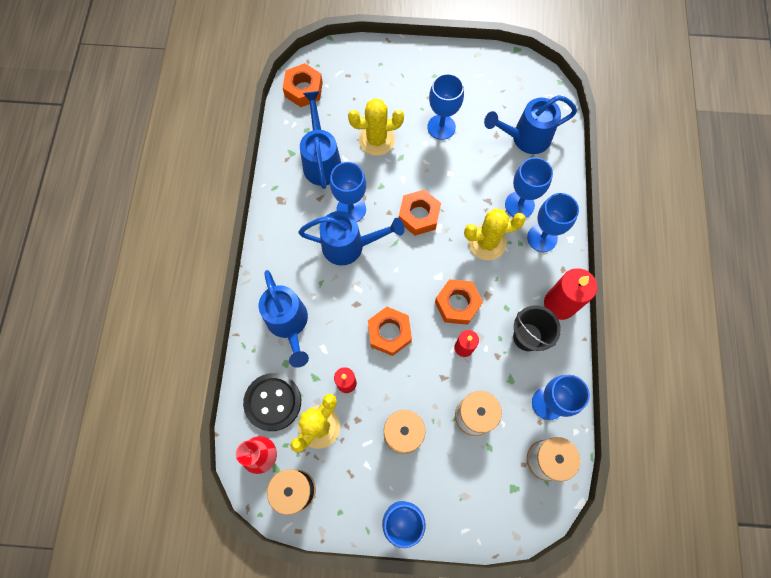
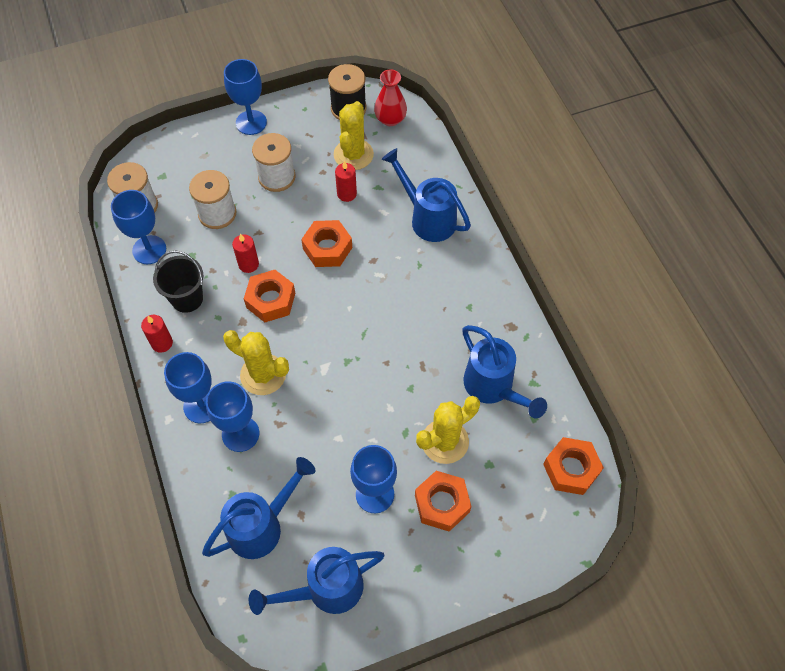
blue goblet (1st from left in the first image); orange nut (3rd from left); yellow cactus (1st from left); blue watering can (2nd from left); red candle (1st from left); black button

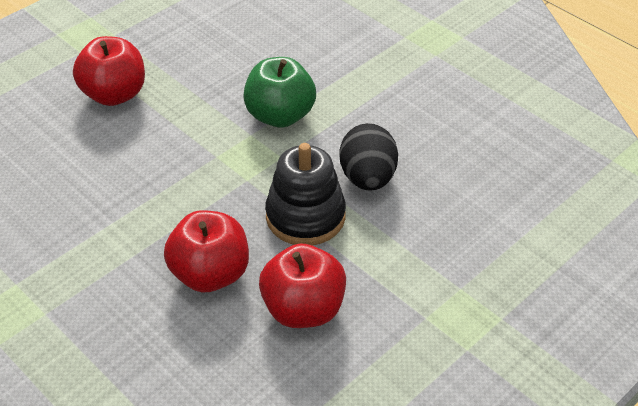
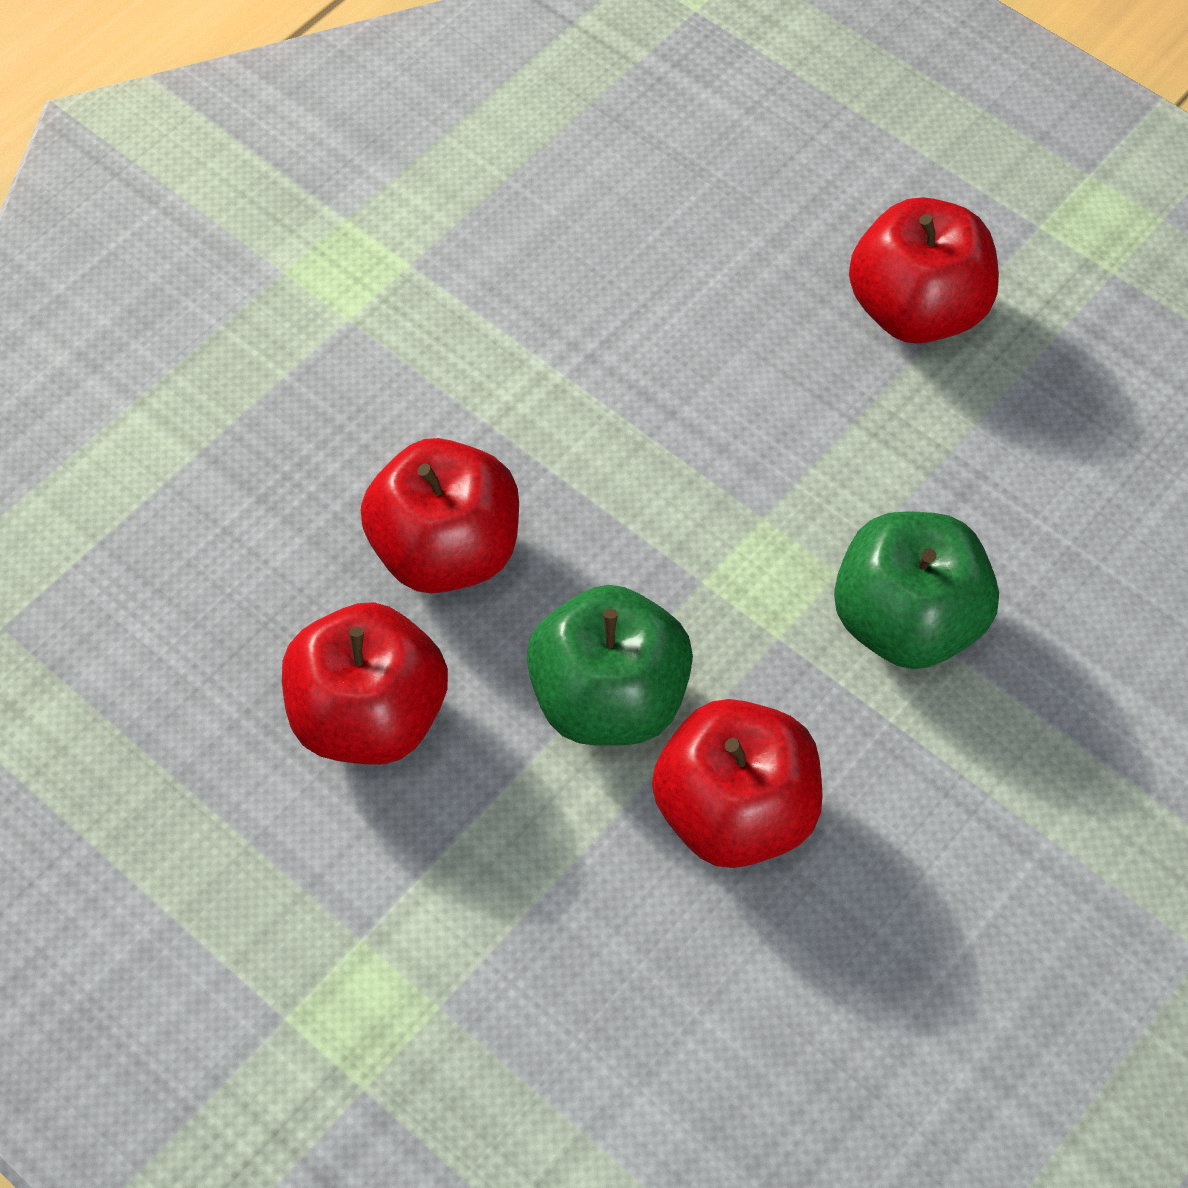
red apple (3rd from left); green apple (1st from left)

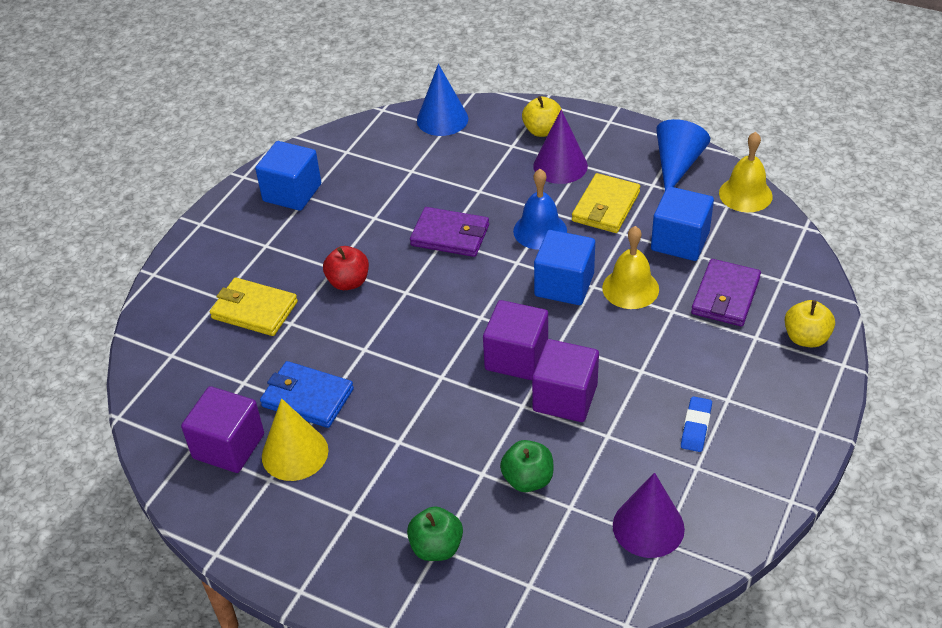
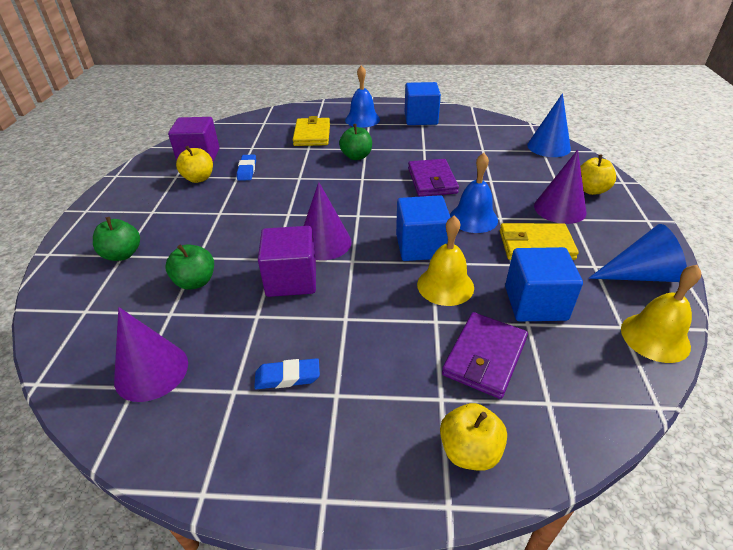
green apple (3rd from left); purple wallet (2nd from left); purple cone (2nd from left); blue eraser (1st from left); yellow apple (1st from left); blue bell (1st from left)

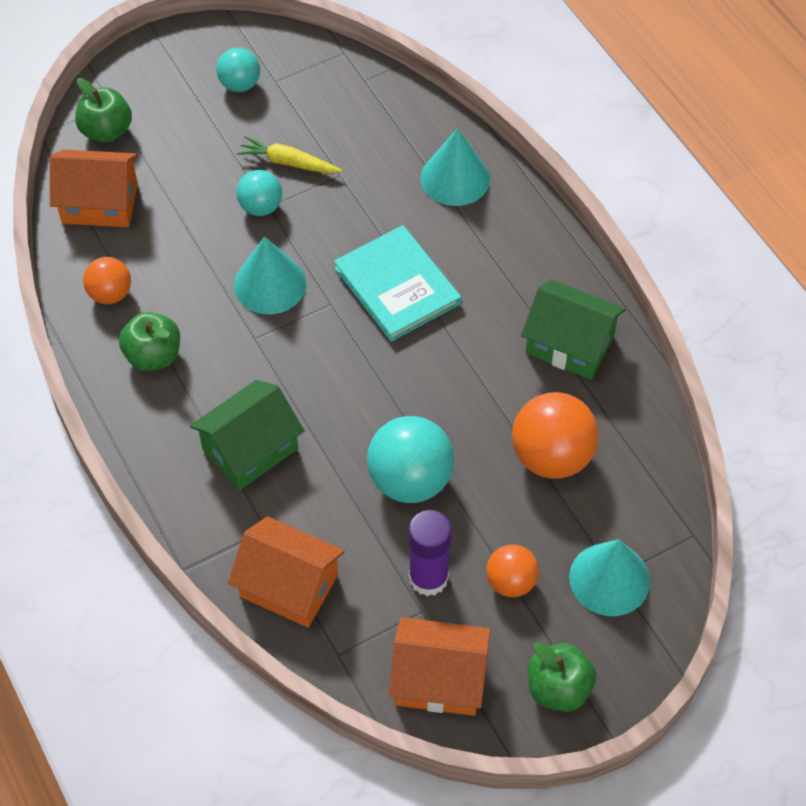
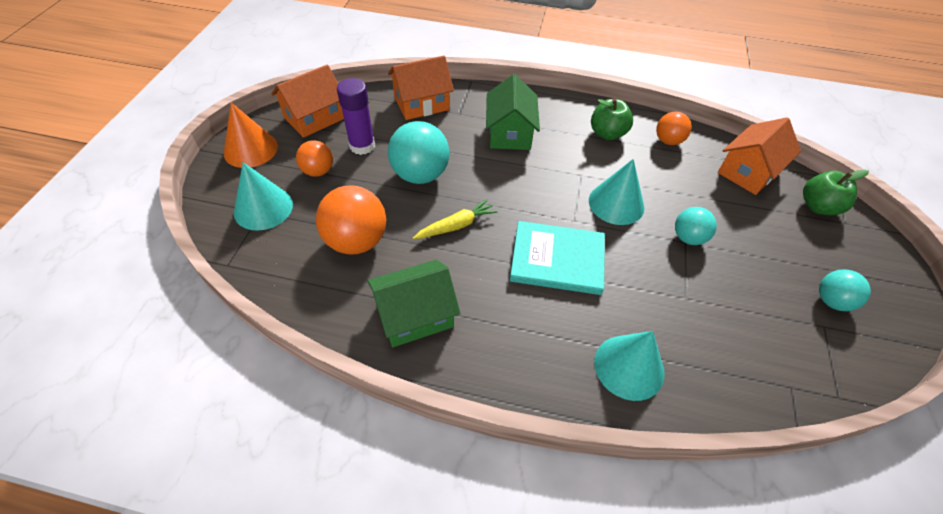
yellow carrot; orange cone

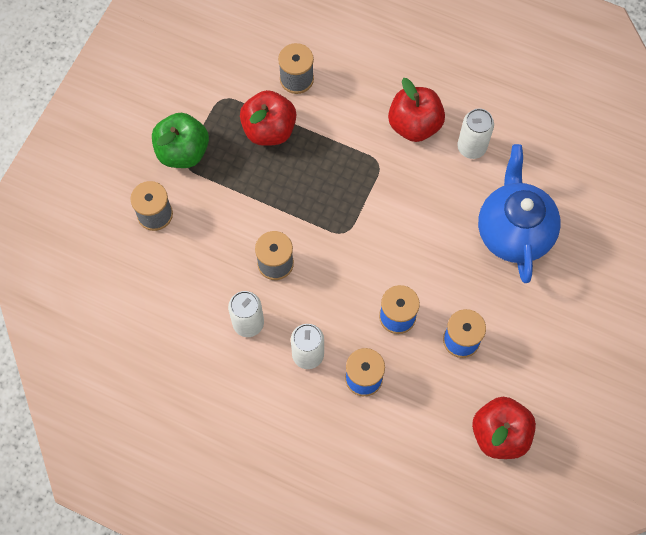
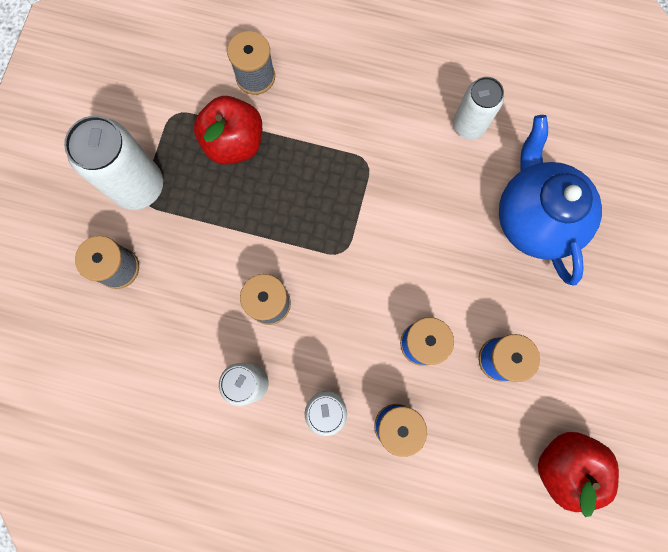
red apple (2nd from left in the first image); white can (1st from left)

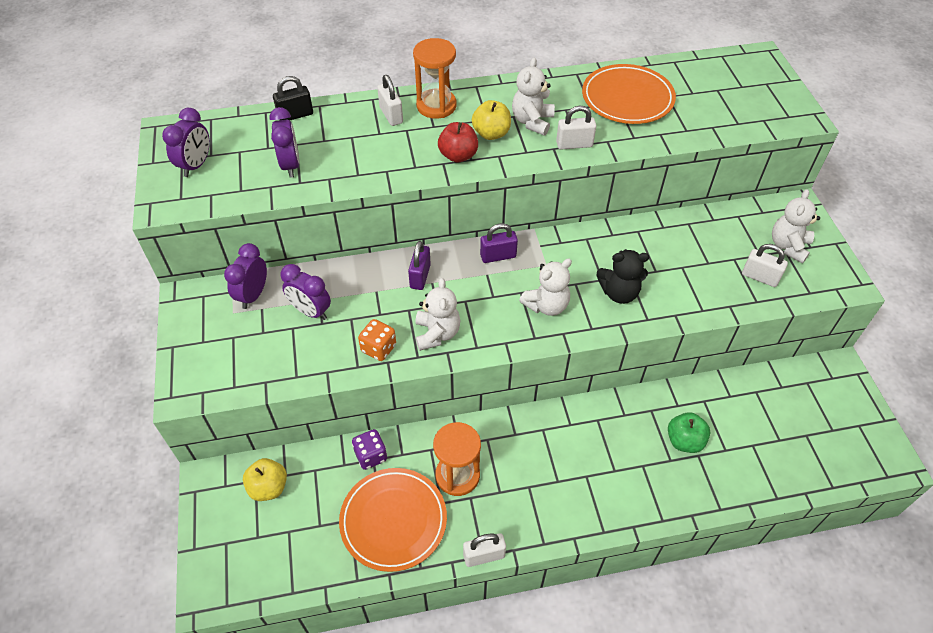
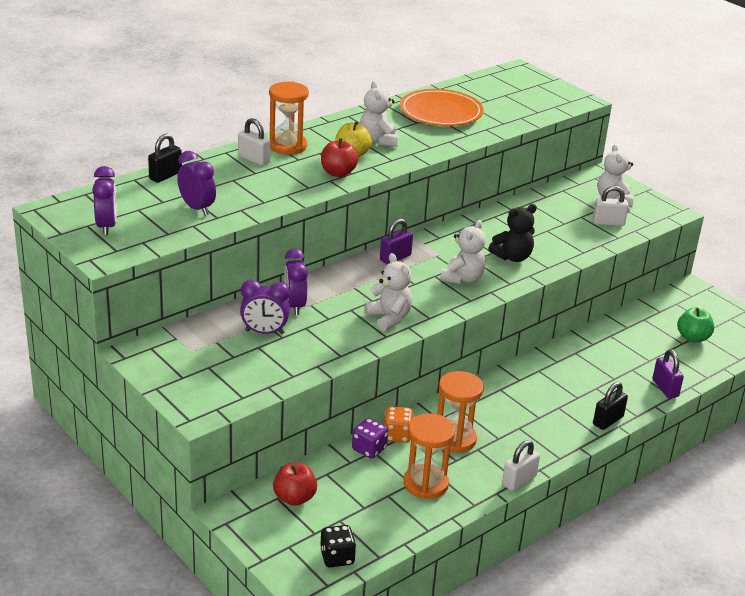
white padlock (3rd from left in the first image); purple padlock (2nd from left); purple clock (4th from left); orange dice; green apple; red apple (1st from left); orange hourglass (2nd from left); black padlock (2nd from left); black dice

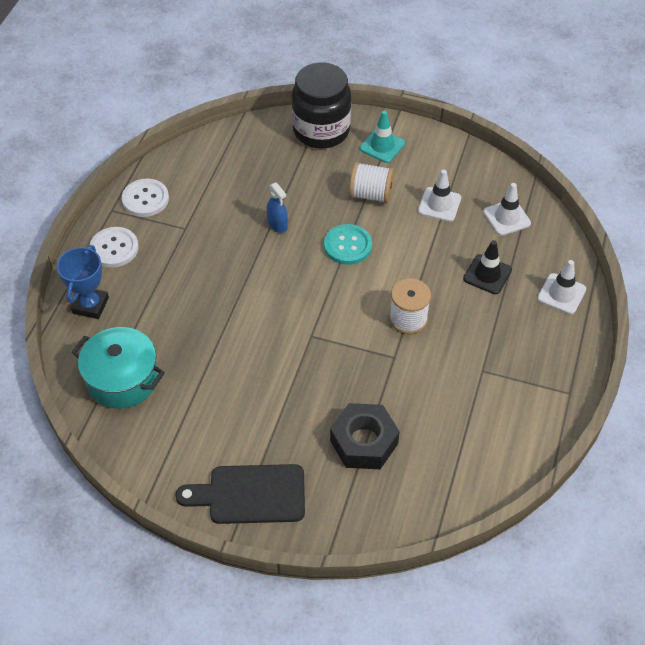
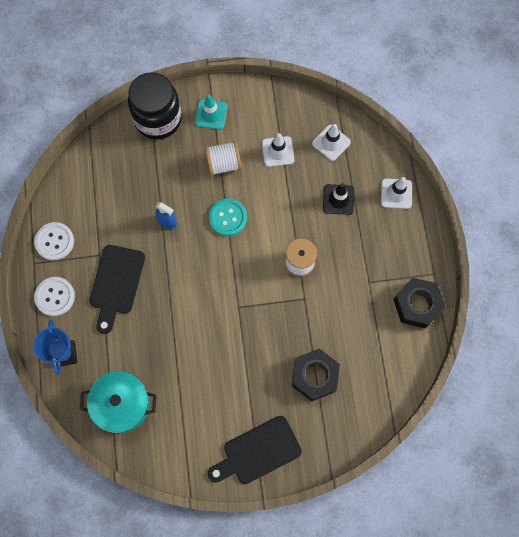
black cutting board (1st from left); black nut (2nd from left)

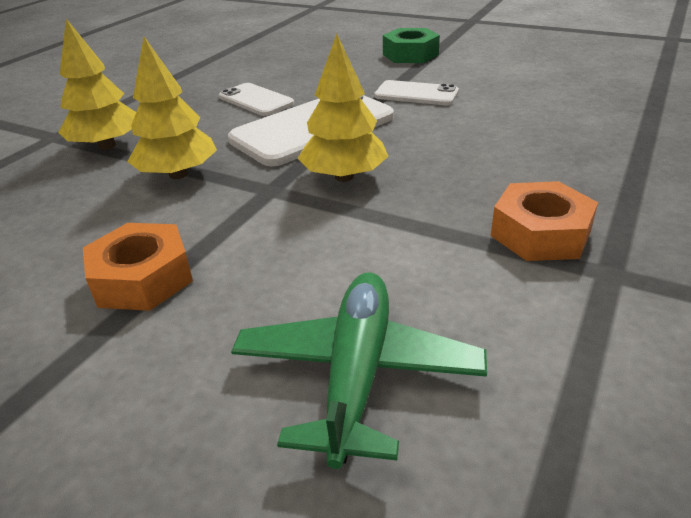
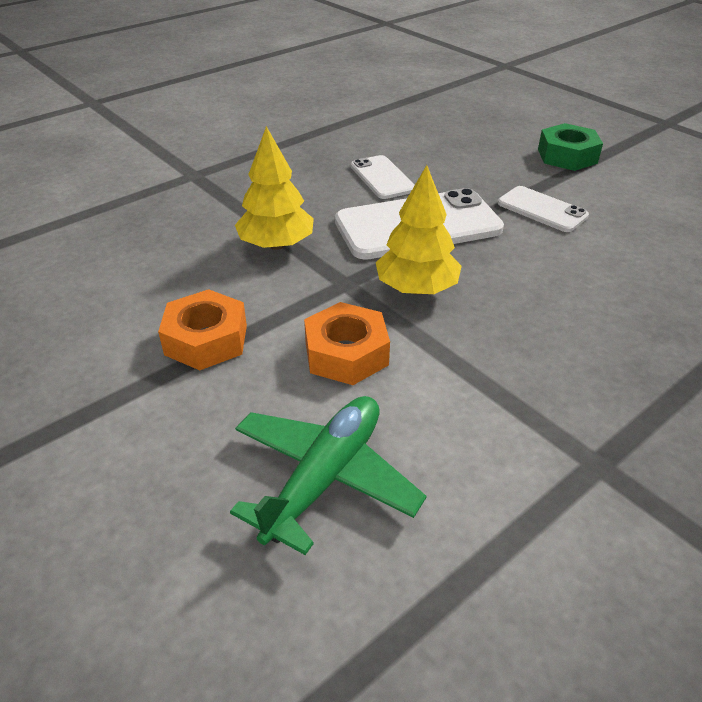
yellow tree (1st from left in the first image); orange nut (2nd from left)

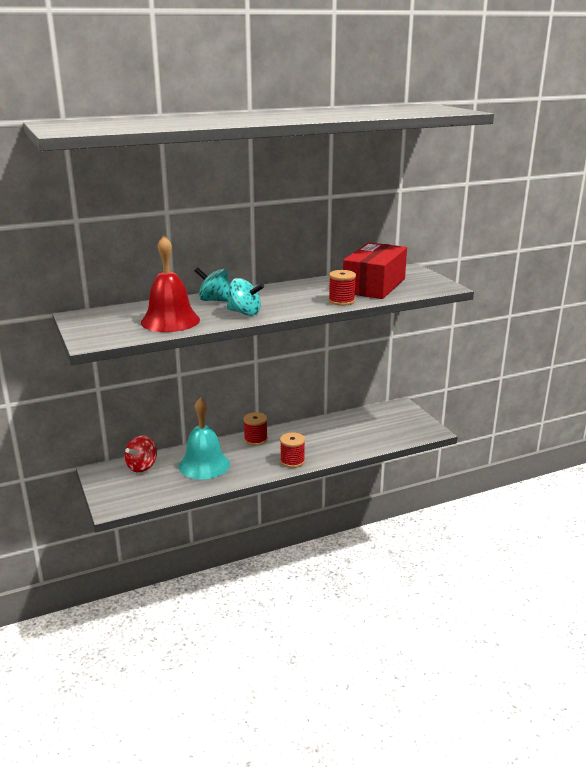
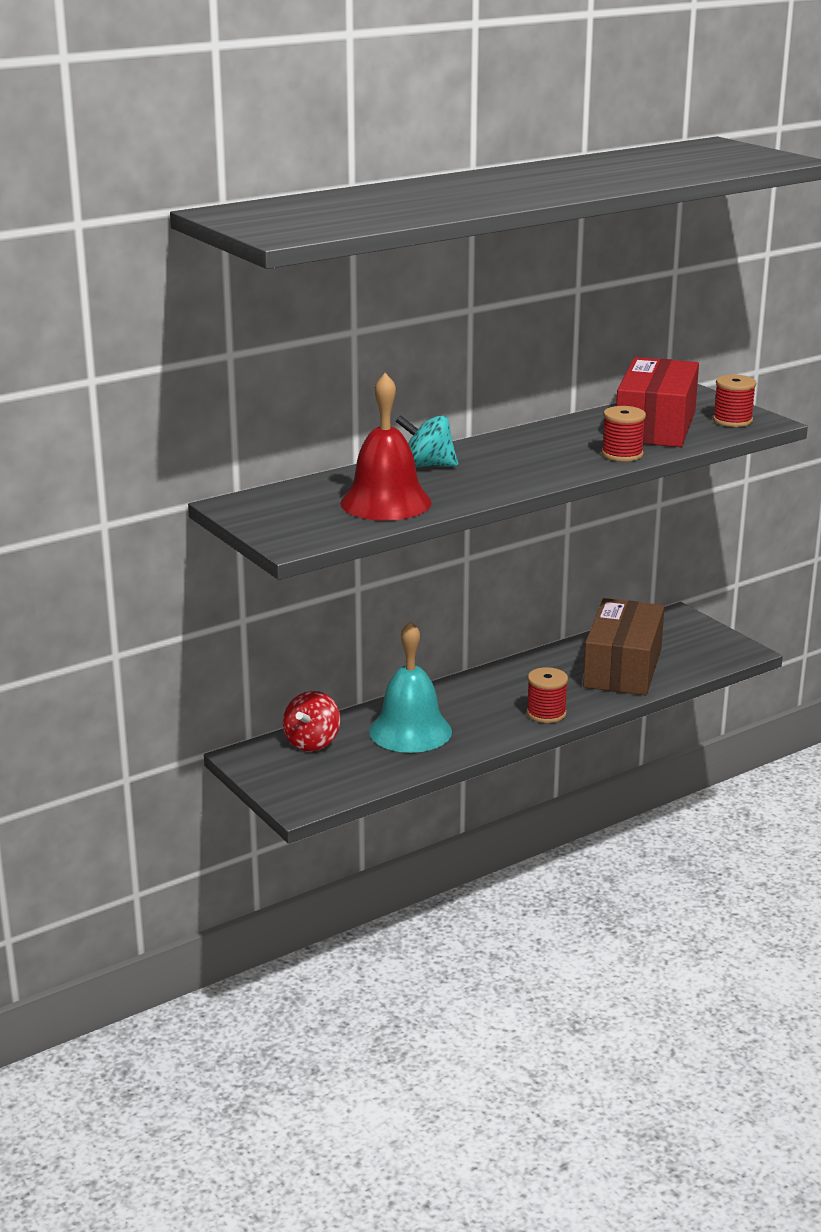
turquoise spinning top (2nd from left in the first image); red spool (3rd from left); brown box

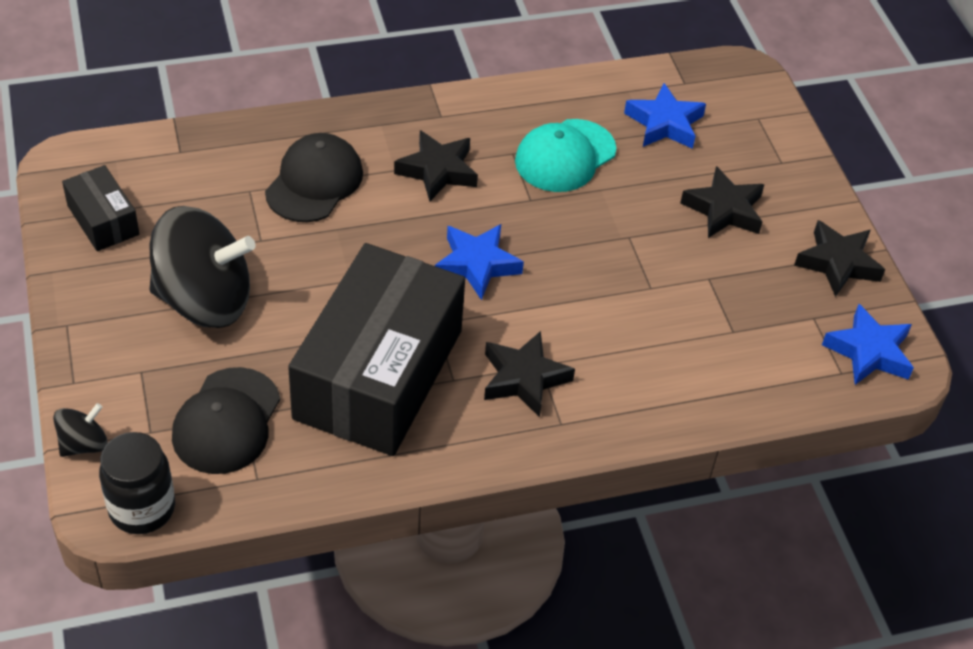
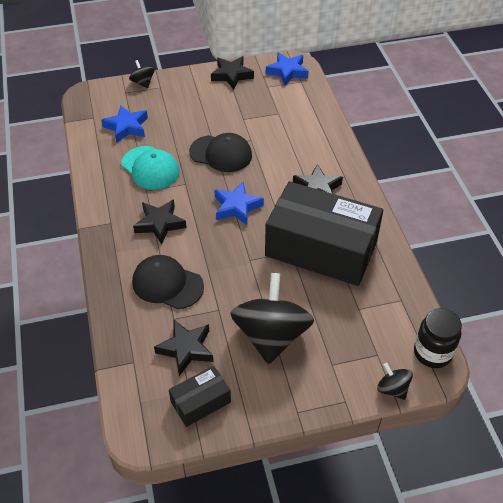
black star (2nd from left); black cap (2nd from left); black spinning top (1st from left)

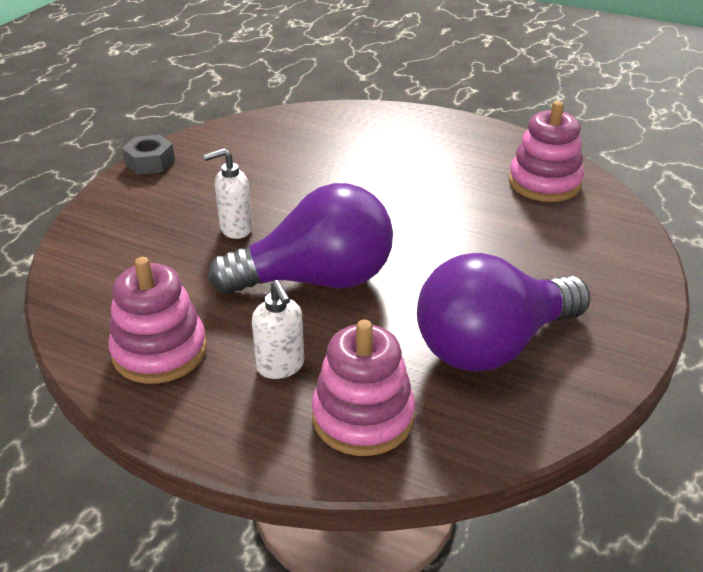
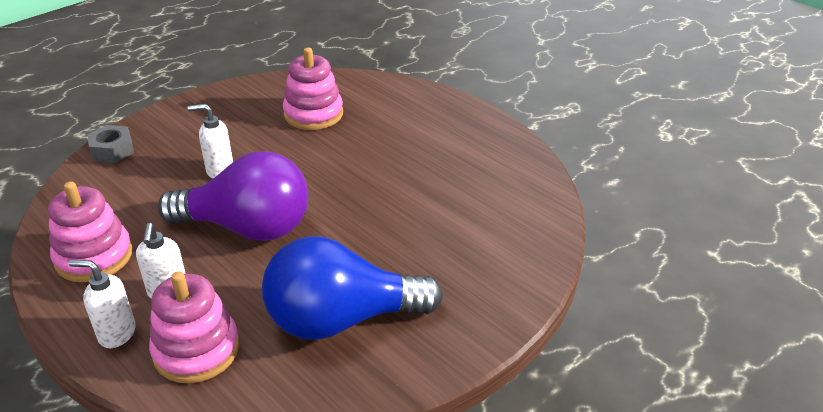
pink stacking toy (3rd from left); grey nut; blue light bulb; white soap dispenser (1st from left)

